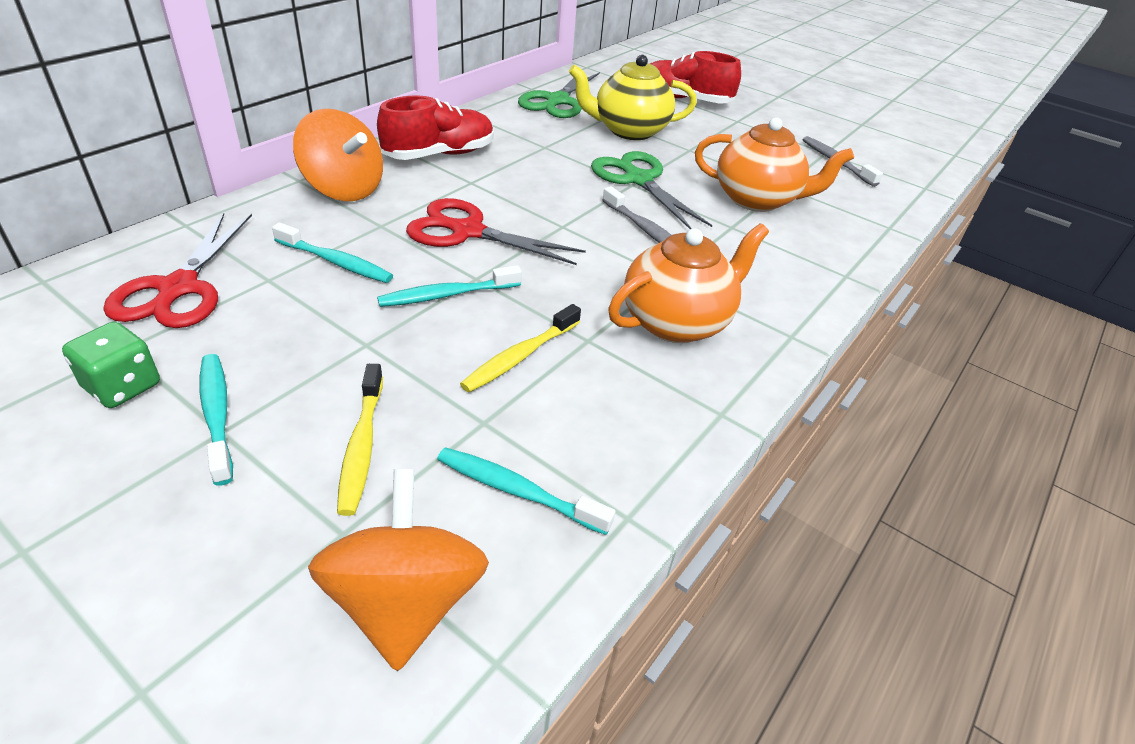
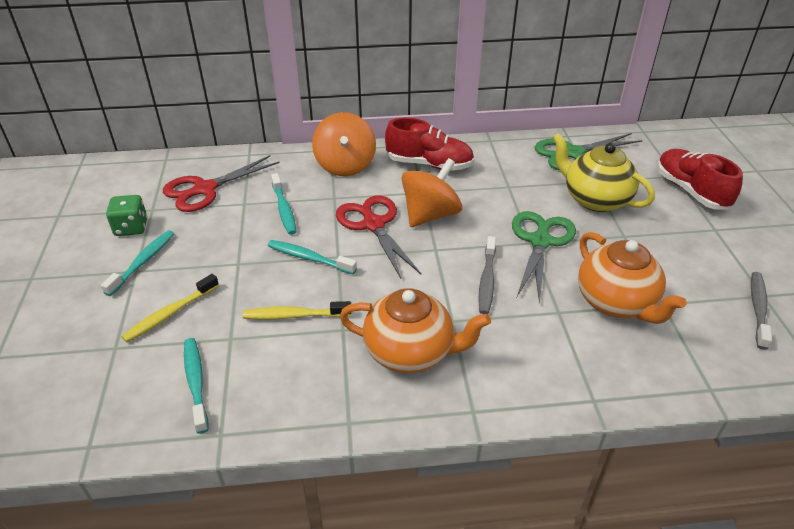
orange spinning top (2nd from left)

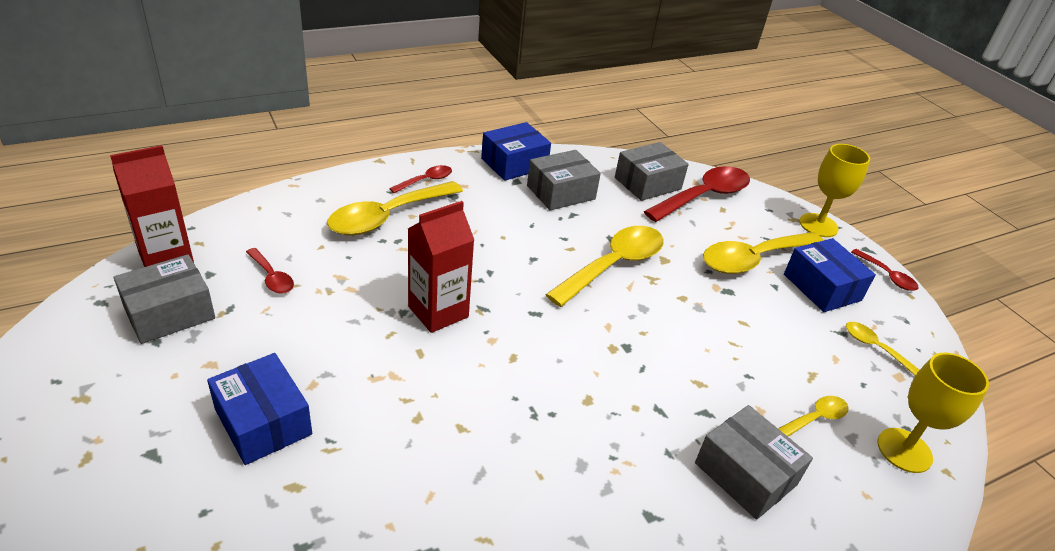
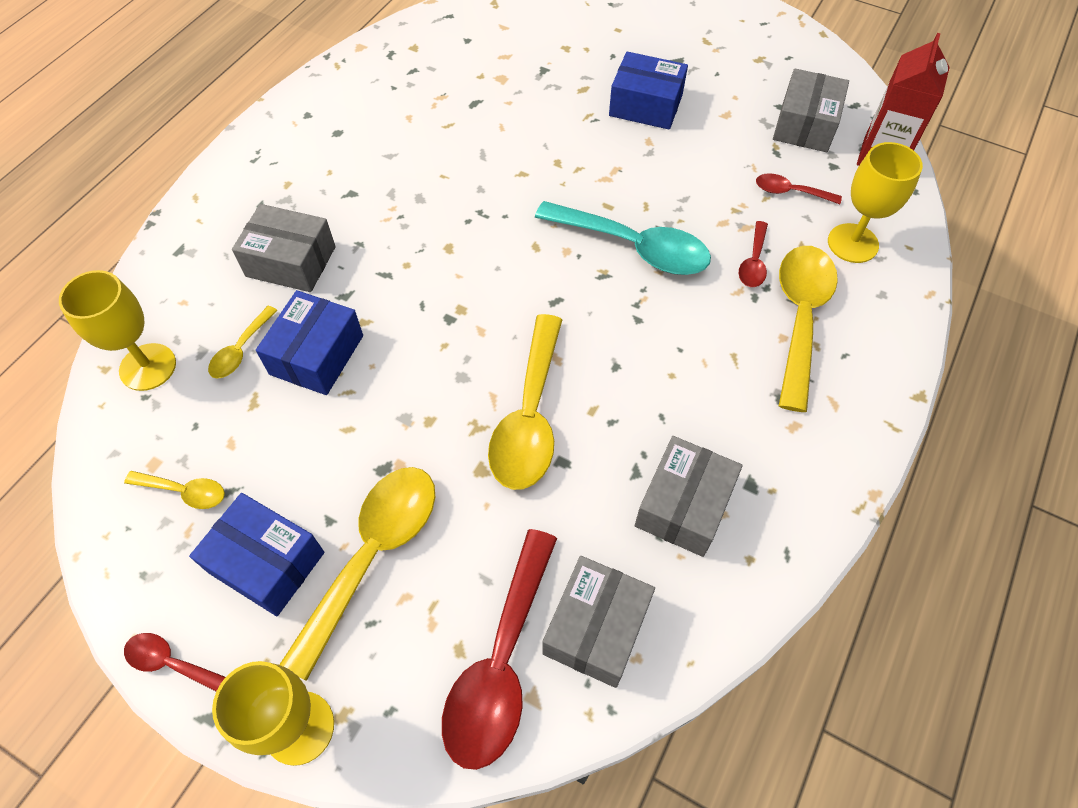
blue box (2nd from left); red spoon (3rd from left); turquoise spoon; yellow goblet (3rd from left)

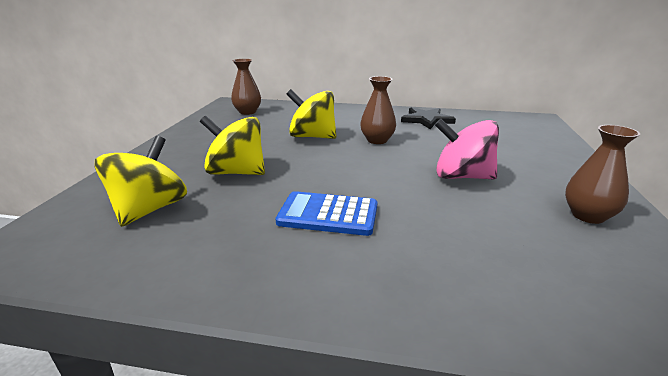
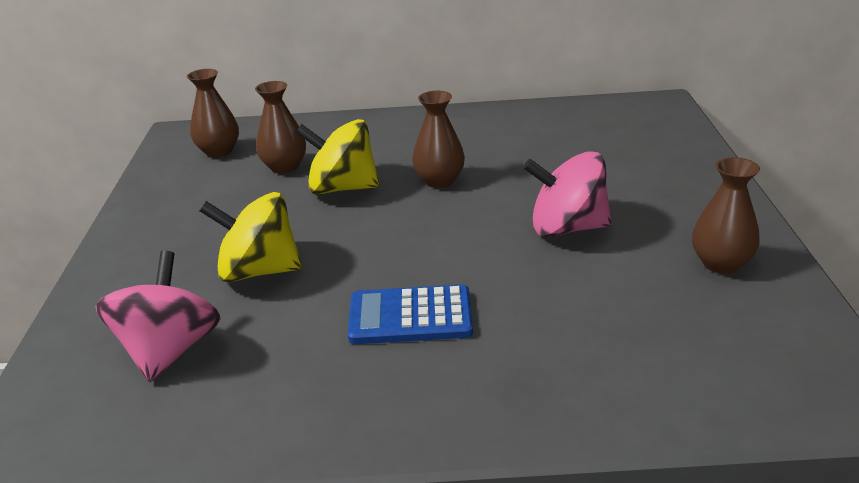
black star; pink spinning top (1st from left); brown vase (2nd from left)

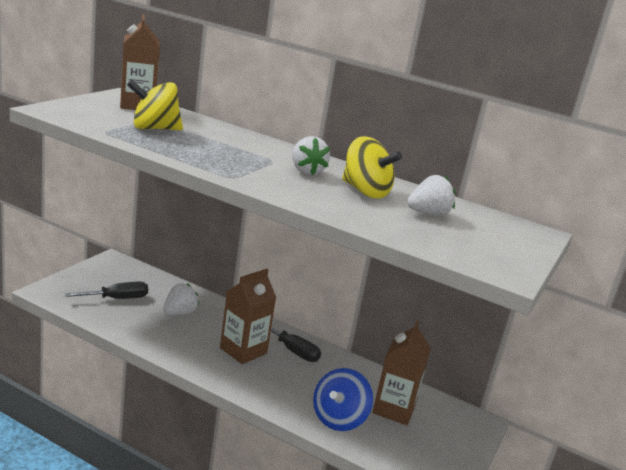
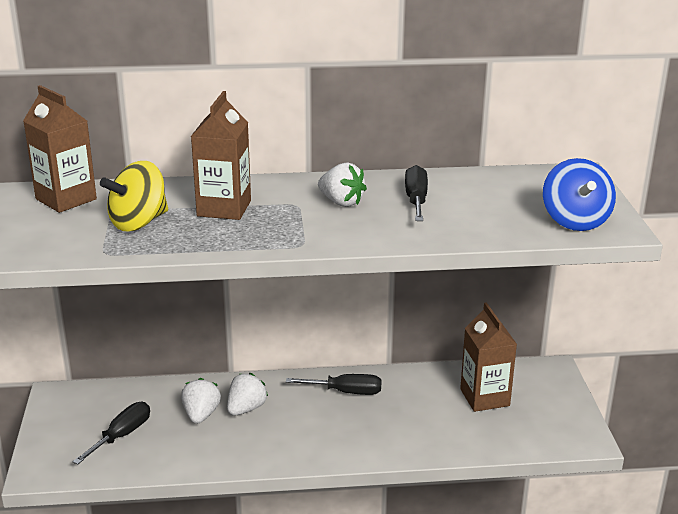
black screwdriver (3rd from left); white strawberry (2nd from left); brown carton (2nd from left); blue spinning top

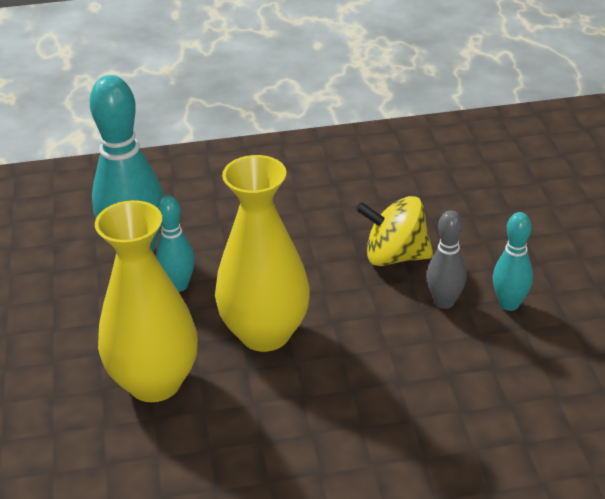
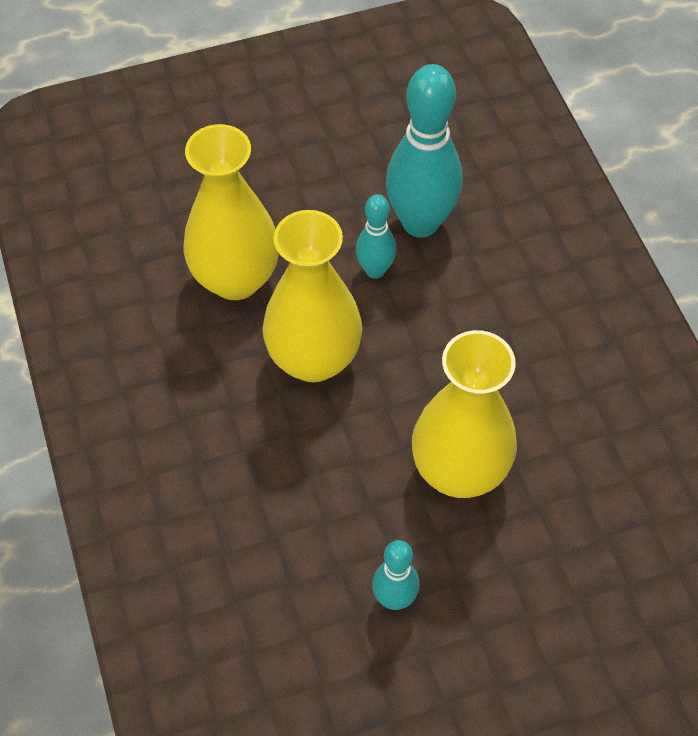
yellow vase (3rd from left); grey bowling pin

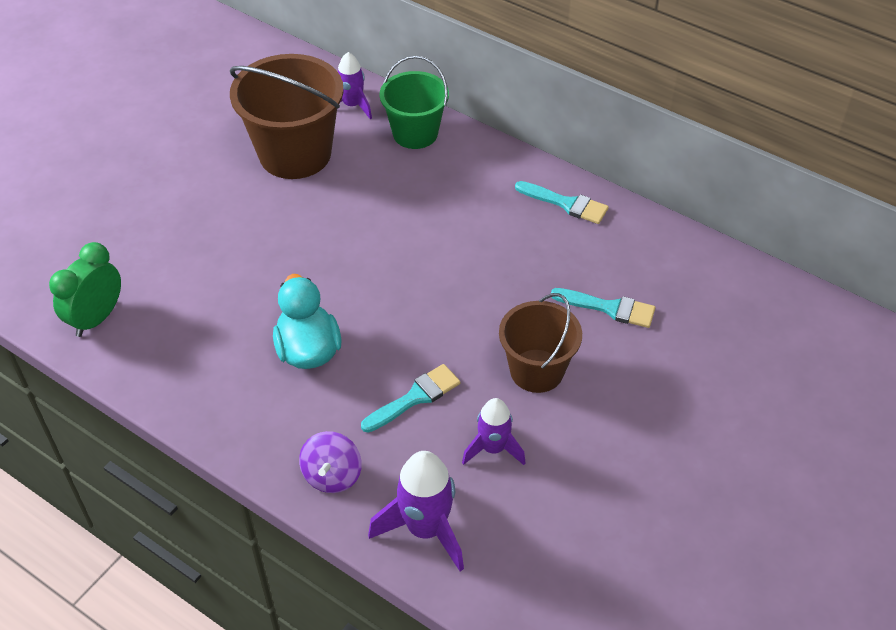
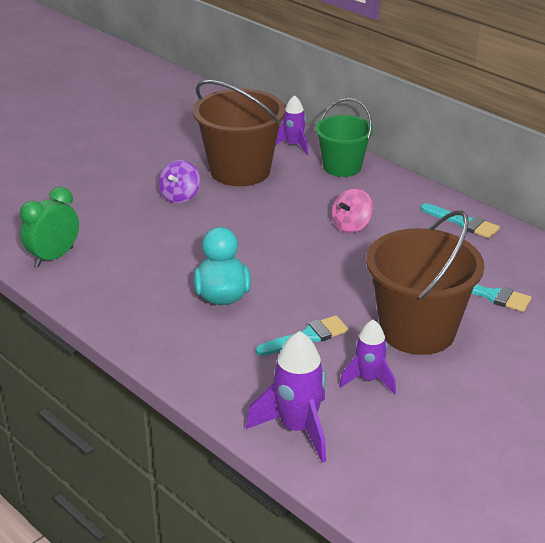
brown bucket (2nd from left); purple spinning top; pink spinning top

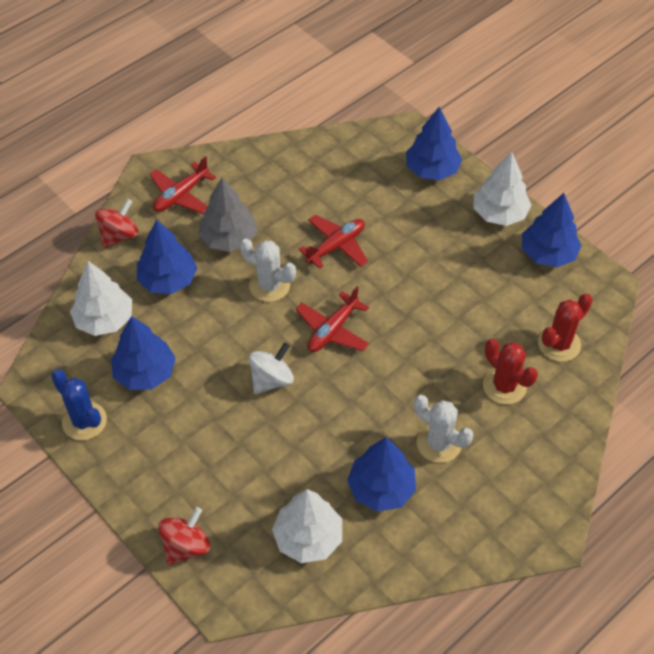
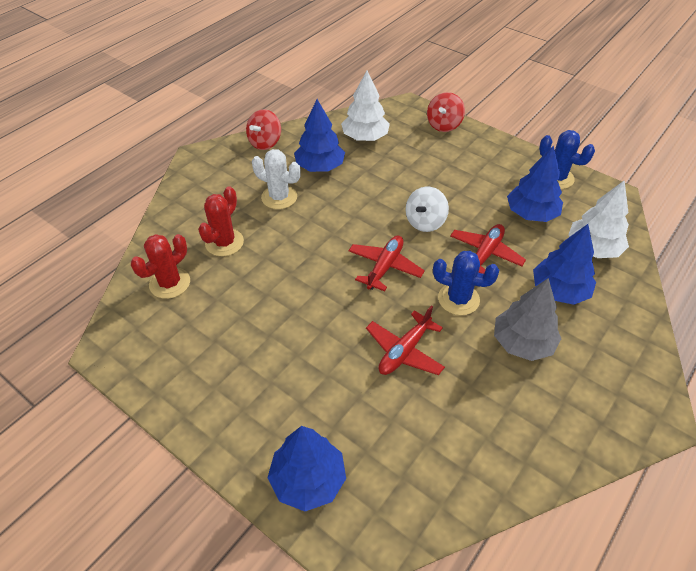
white tree (3rd from left in the first image); red plane (3rd from left); blue tree (5th from left in the first image); red spinning top (1st from left); blue cactus (1st from left); red cactus (2nd from left)

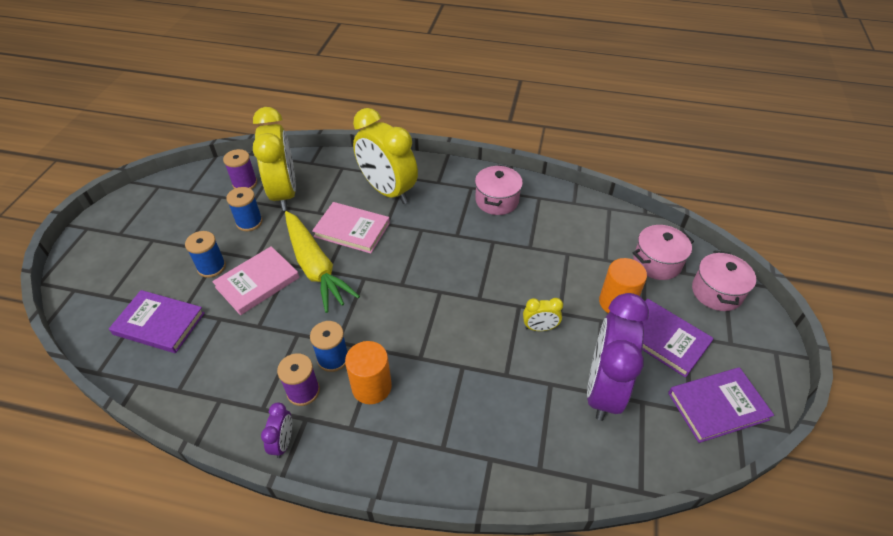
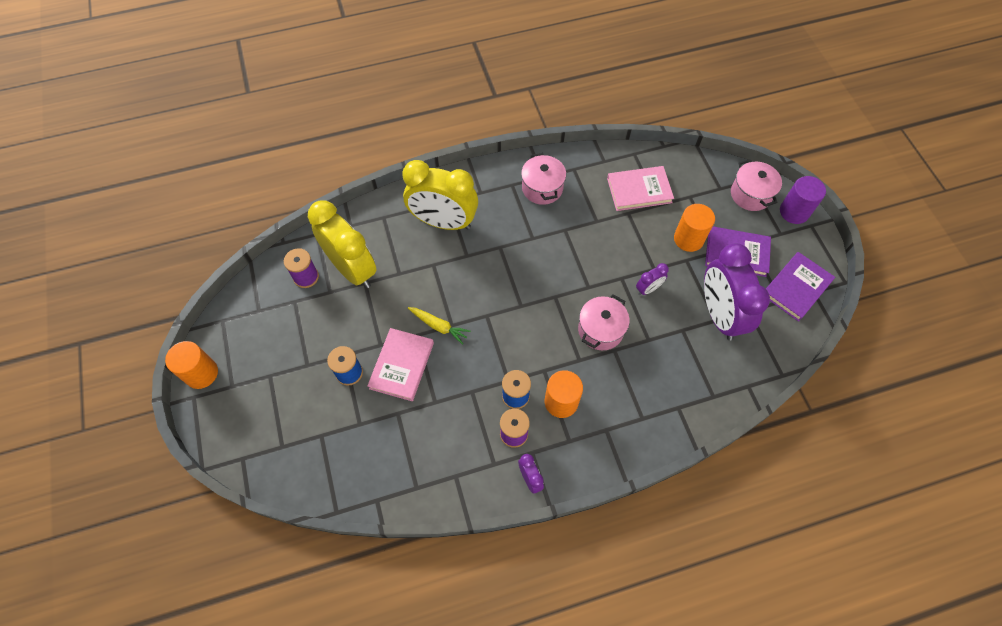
blue spool (2nd from left in the first image); pink book (2nd from left); yellow carrot; pink pot (2nd from left); purple book (1st from left in the first image); purple clock (2nd from left); purple cylinder; orange cylinder (1st from left)

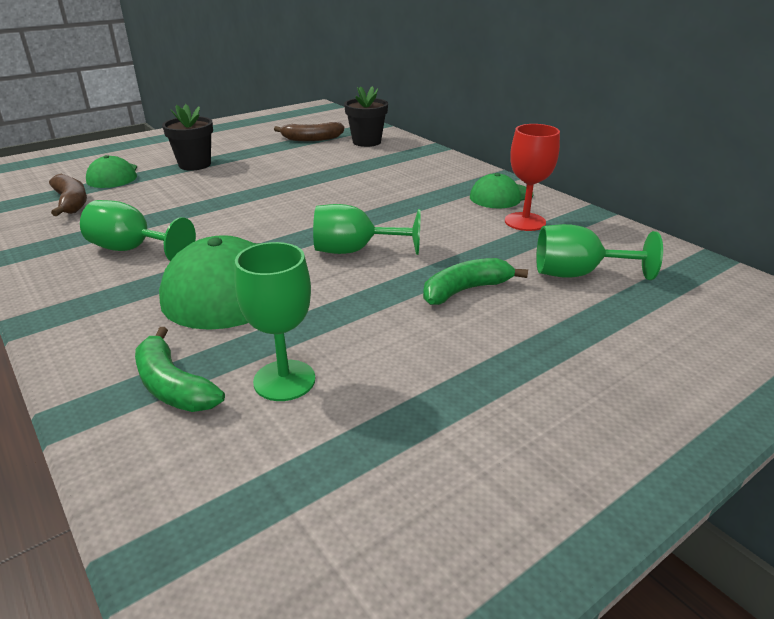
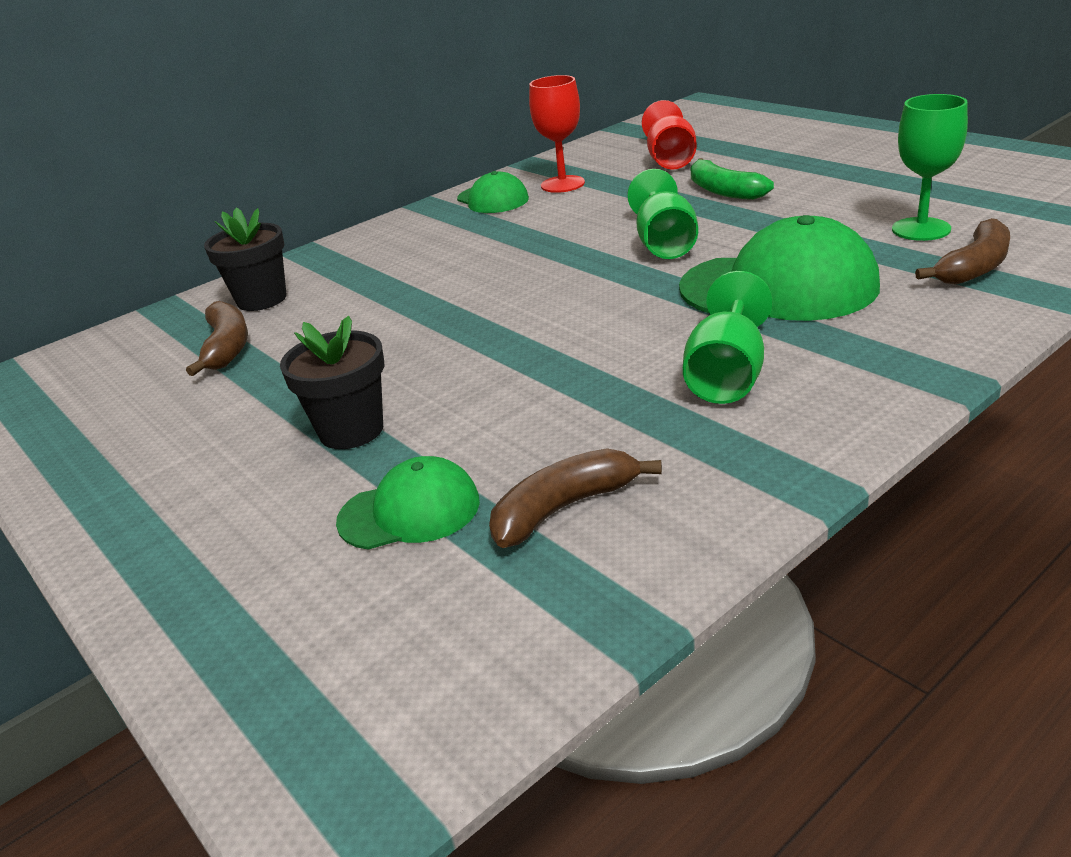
red goblet (2nd from left); brown banana (3rd from left)

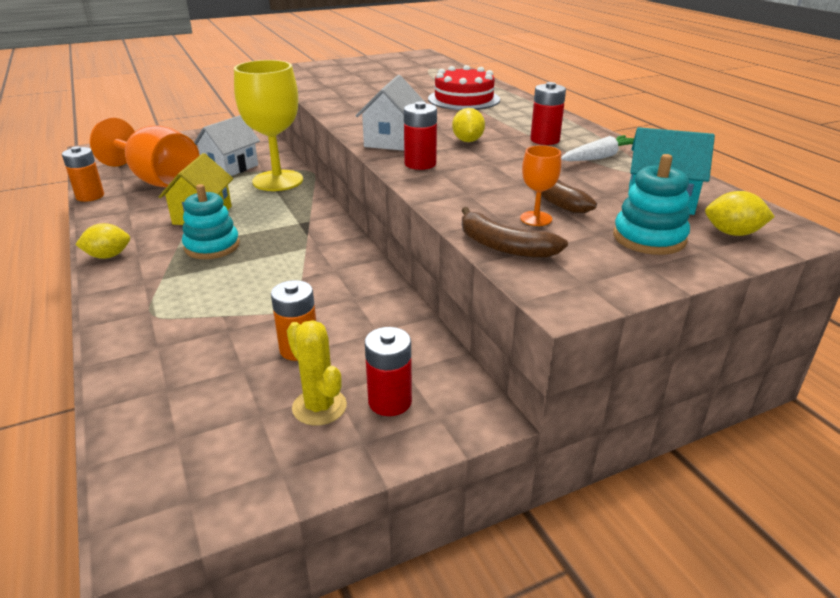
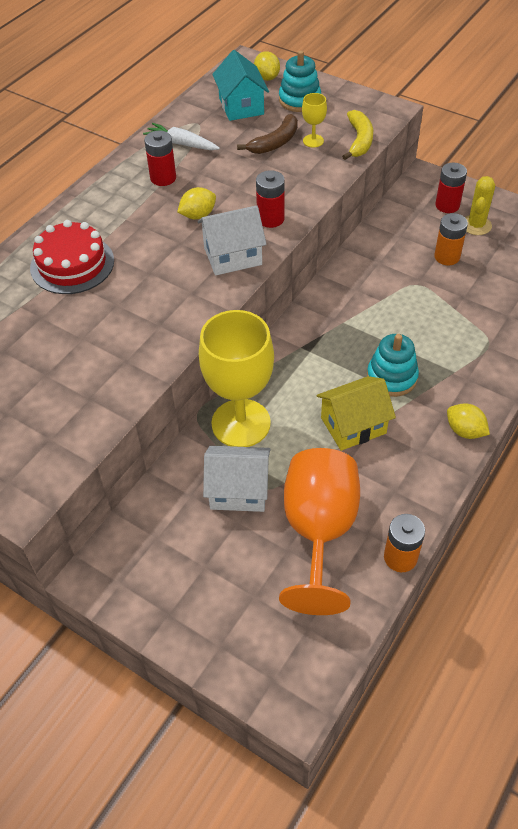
yellow goblet (2nd from left); yellow banana

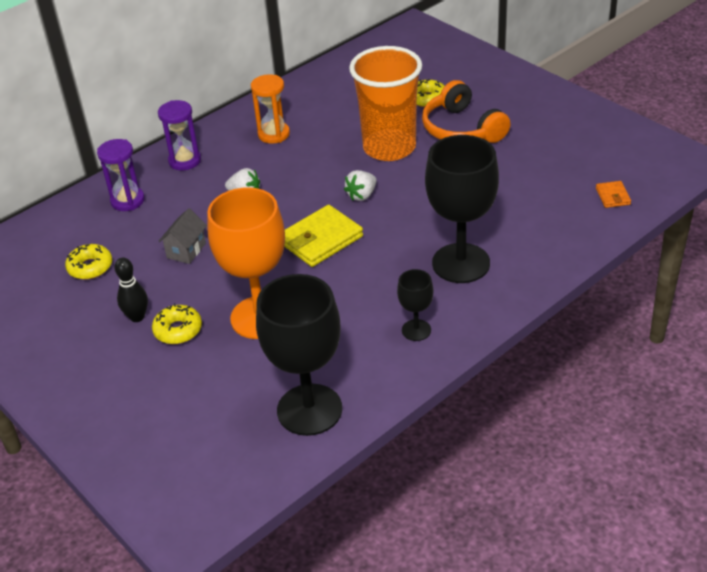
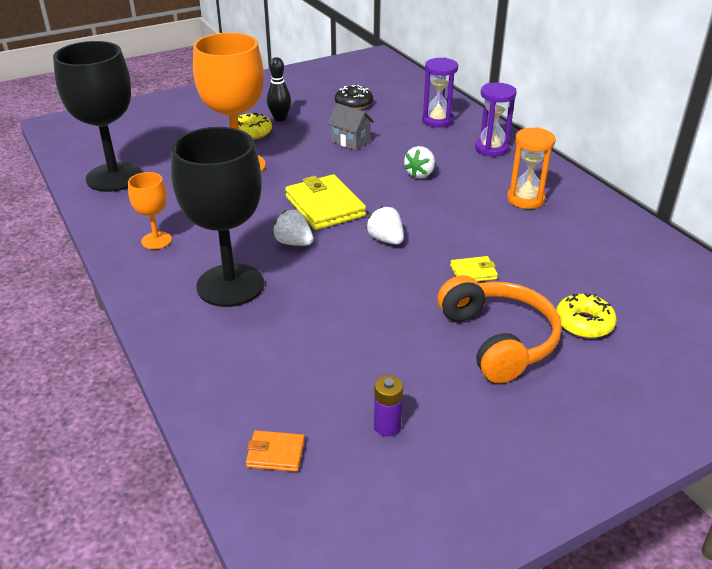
yellow wallet (2nd from left); orange headphones; black donut; orange goblet (1st from left); white strawberry (1st from left); purple battery

